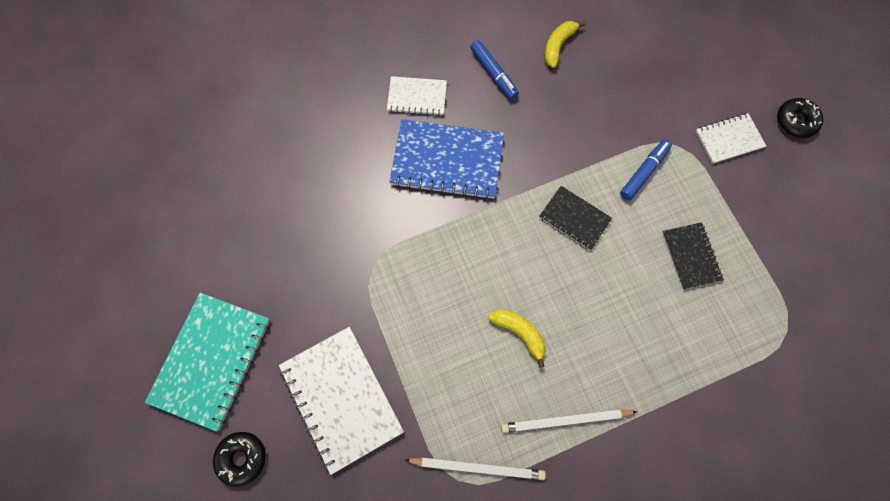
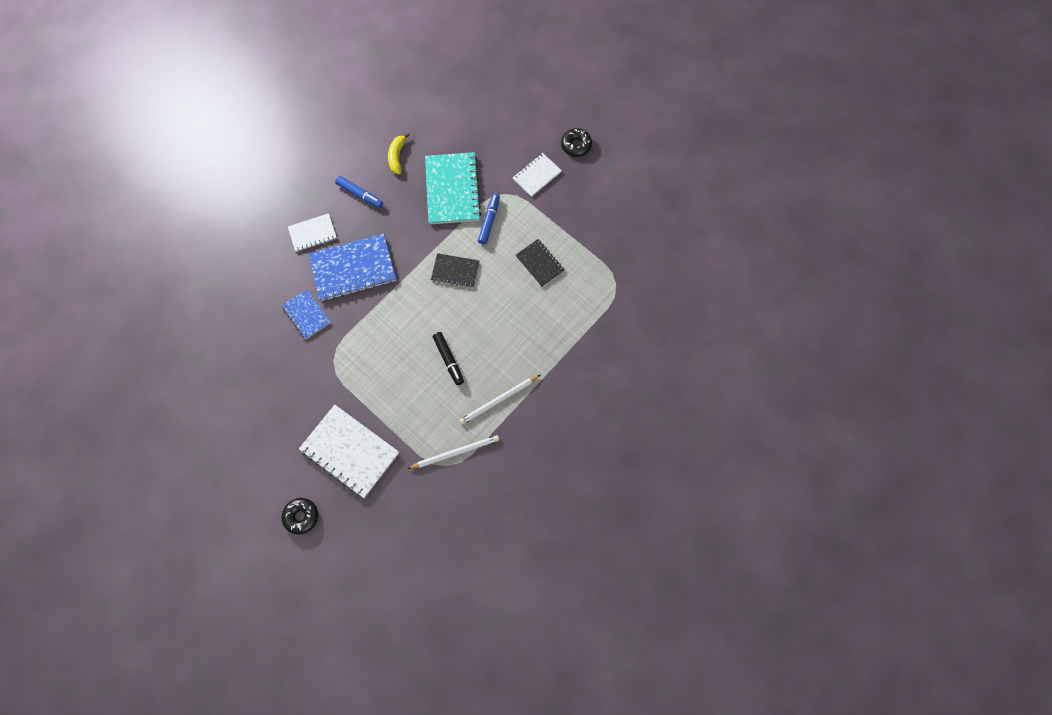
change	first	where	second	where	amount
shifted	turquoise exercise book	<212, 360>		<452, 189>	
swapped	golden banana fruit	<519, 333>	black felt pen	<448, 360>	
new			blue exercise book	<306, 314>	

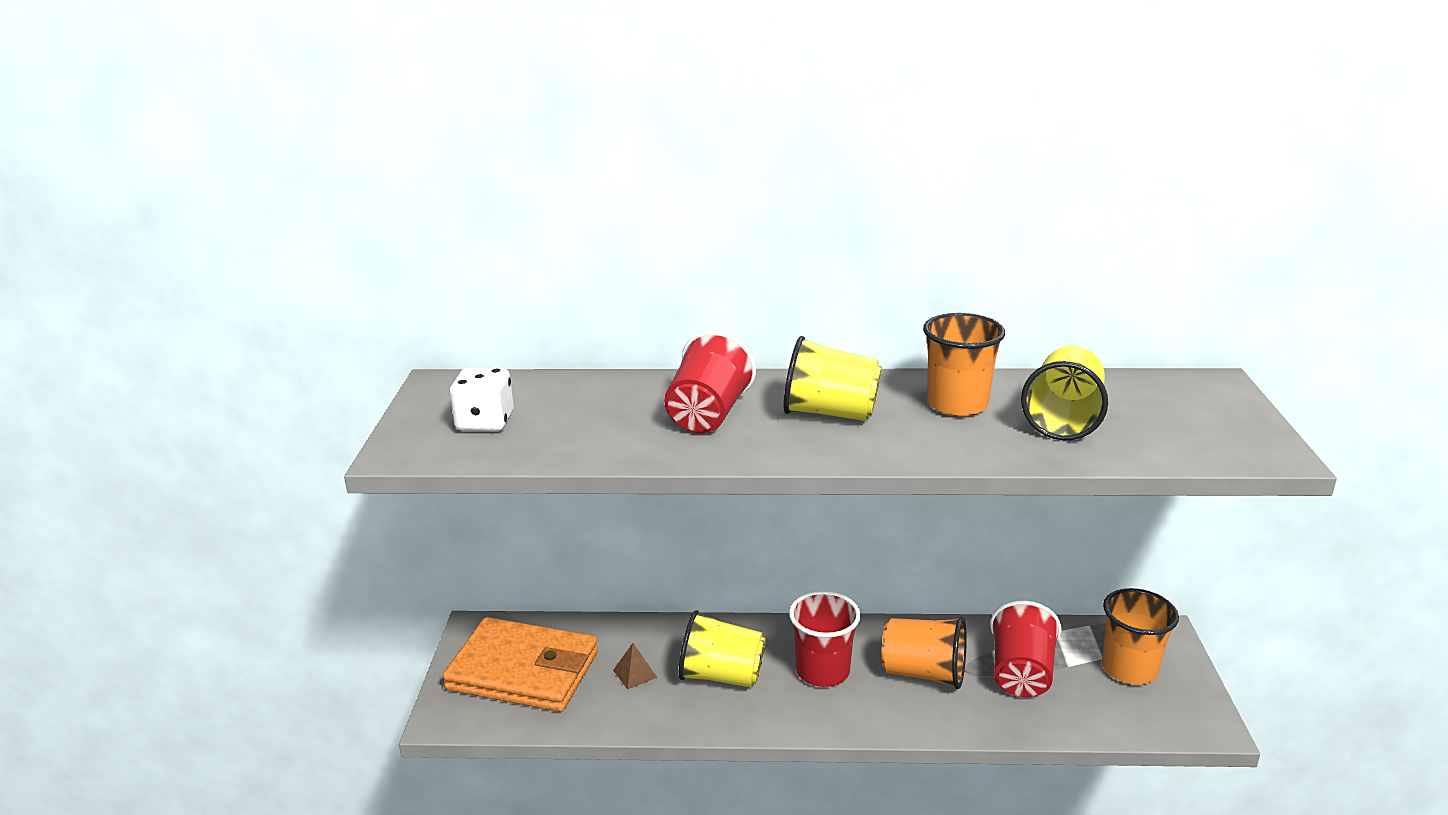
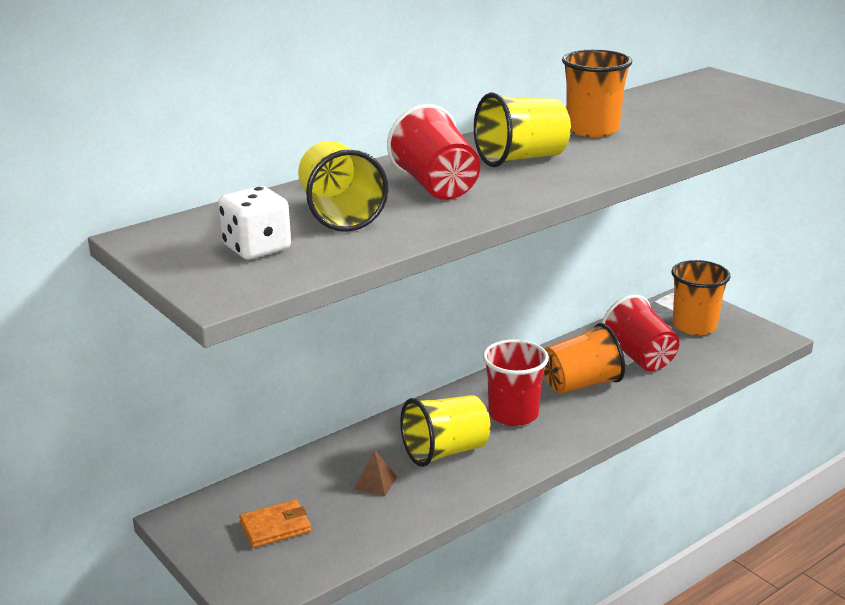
change	first	where	second	where	amount
shifted	golden cup	<1063, 420>		<339, 214>	
scaled	bright orange wallet	<523, 671>		<275, 527>	x0.45

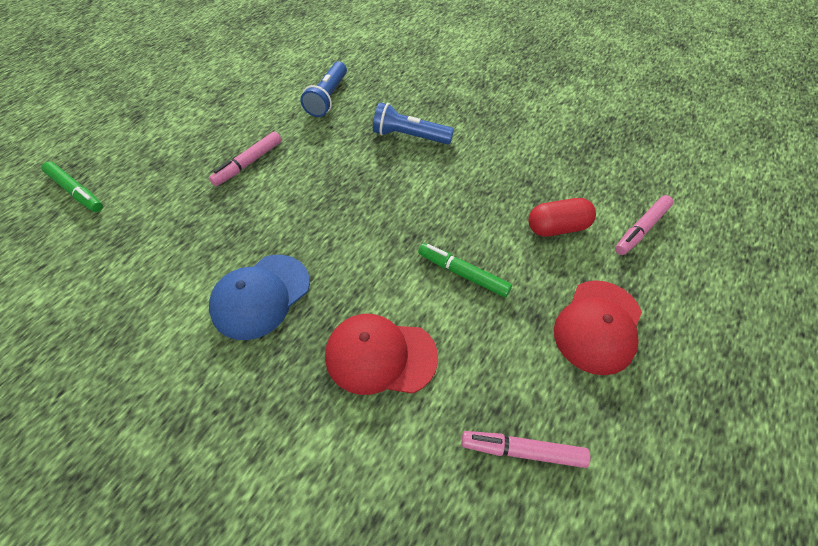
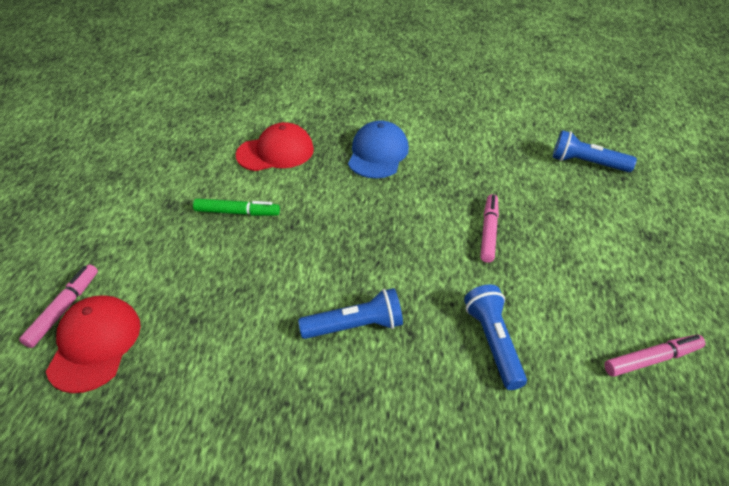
change	first	where	second	where	amount
swapped	emerald felt pen	<76, 192>	blue pocket torch	<586, 163>	
gone	crimson capsule	<557, 227>			
shifted	crimson baseball cap	<598, 326>		<95, 344>	
shifted	rosy felt pen	<522, 451>		<652, 359>	

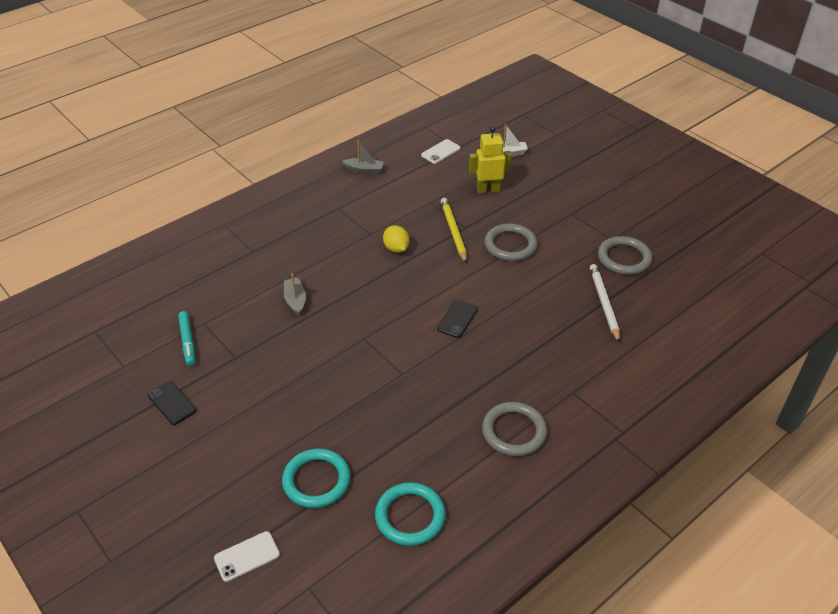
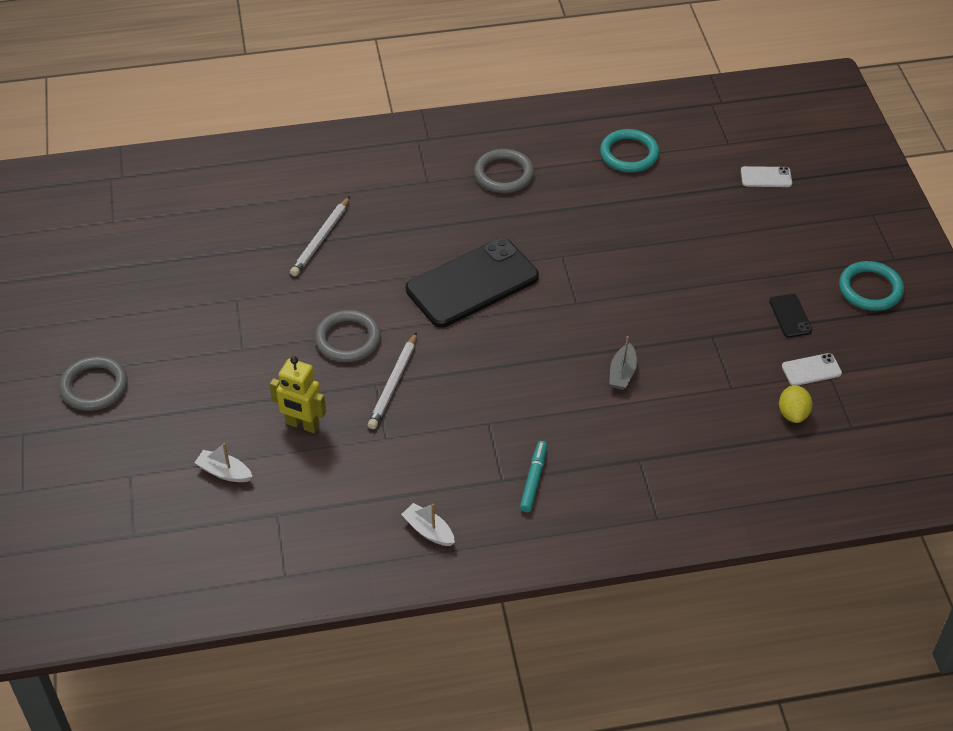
change	first	where	second	where	amount
shifted	snow-white smartphone	<440, 152>		<811, 370>	
repainted	grey boat	<364, 170>	snow-white boat	<428, 530>	
repainted	golden lead pencil	<453, 231>	snow-white lead pencil	<393, 384>	
shifted	golden lemon	<396, 248>		<793, 413>	
shifted	grey ring	<624, 258>		<94, 386>	
scaled	black smartphone	<457, 319>		<472, 283>	x2.37
shifted	turquoise felt pen	<188, 341>		<533, 480>	
shifted	turquoise ring	<316, 480>		<870, 289>	

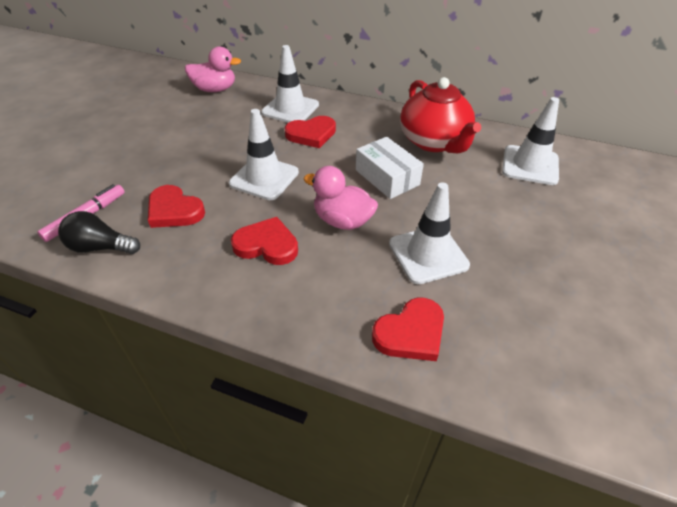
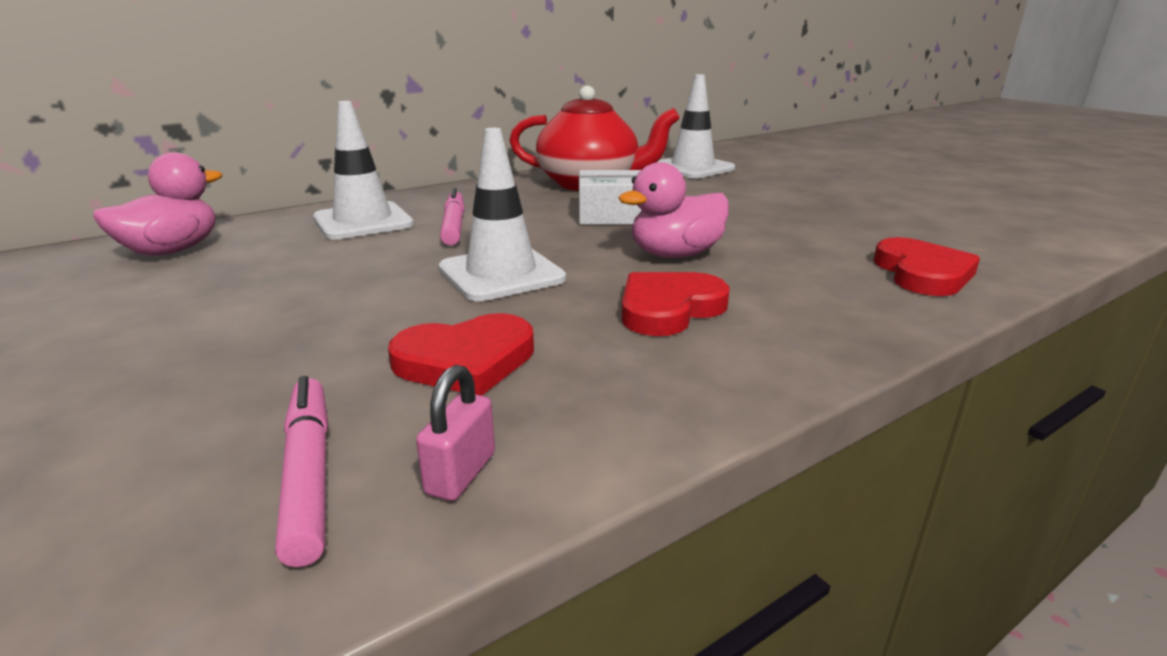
change	first	where	second	where	amount
swapped	crimson heart shape	<311, 134>	rosy felt pen	<453, 226>	
gone	snow-white road cone	<428, 254>			
swapped	black lightbulb	<100, 247>	rosy small lock	<461, 473>	

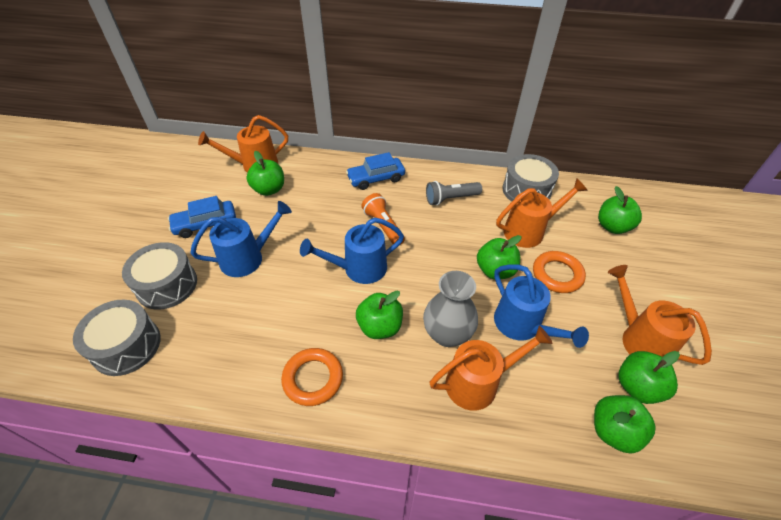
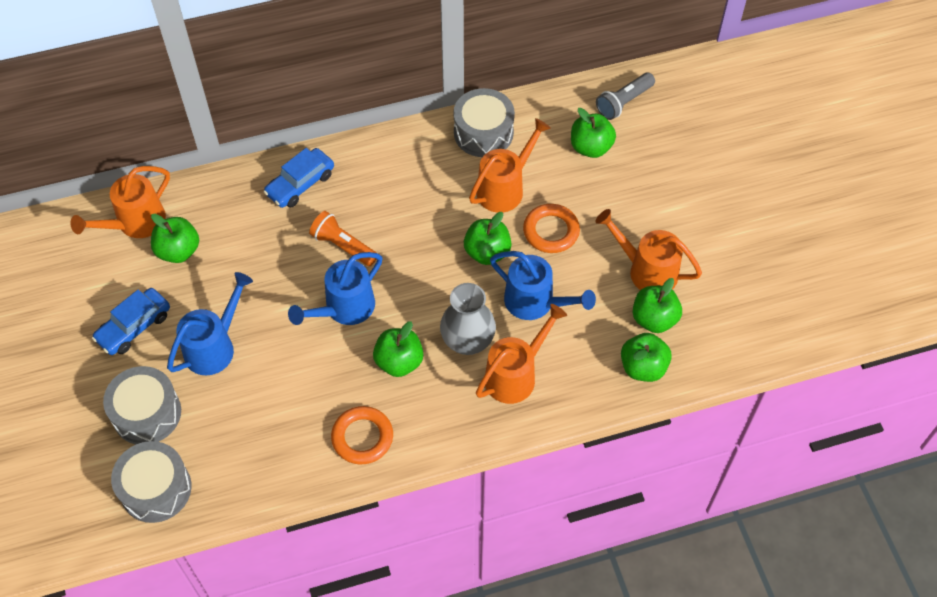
change	first	where	second	where	amount
shifted	grey pocket torch	<451, 199>		<624, 102>	

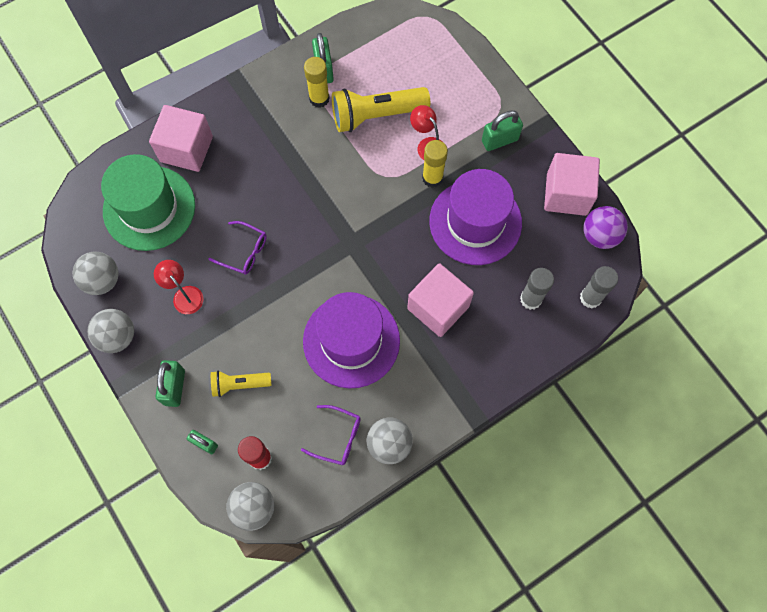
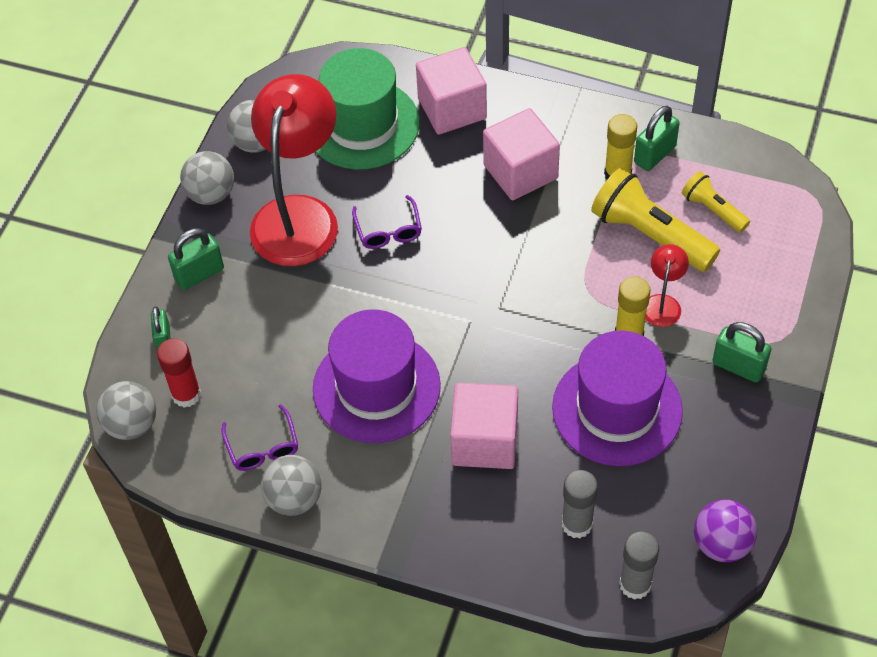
change	first	where	second	where	amount
shifted	rosy block	<566, 194>		<520, 172>	
scaled	crimson desk lamp	<184, 295>		<299, 215>	x2.33
shifted	golden pocket torch	<239, 384>		<713, 210>	

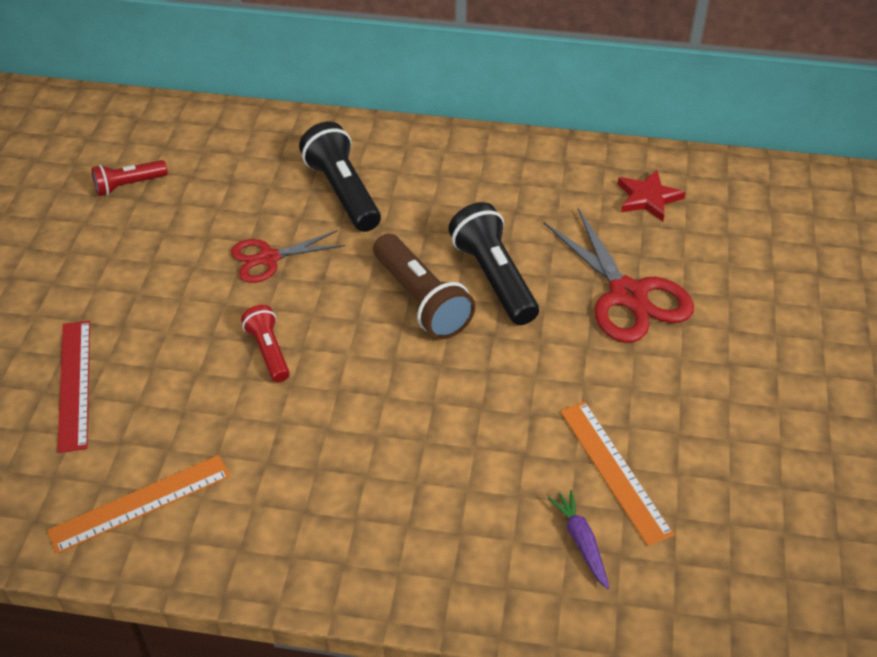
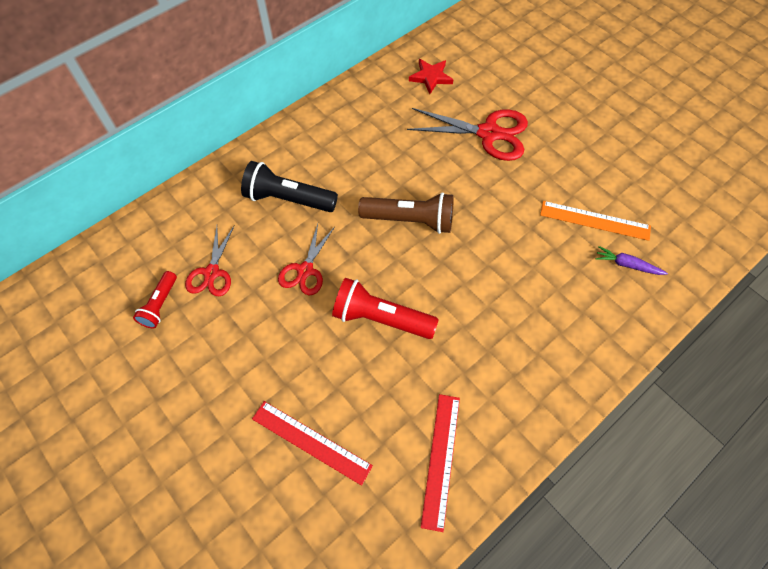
change	first	where	second	where	amount
gone	black pocket torch	<494, 278>			
scaled	crimson pocket torch	<268, 351>		<380, 318>	x1.71
repainted	bright orange ruler	<140, 503>	crimson ruler	<441, 459>	
new			crimson scissors	<212, 273>	

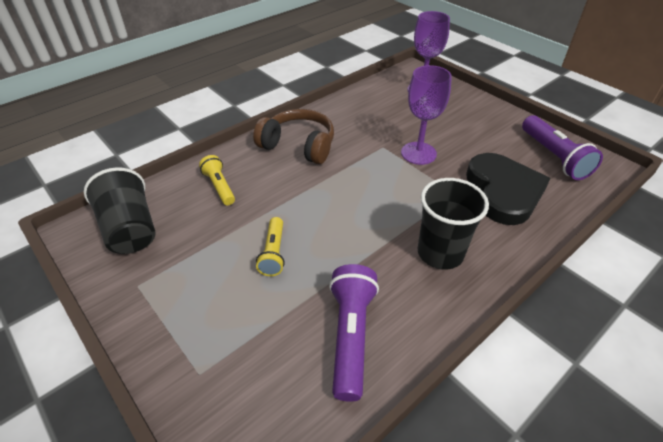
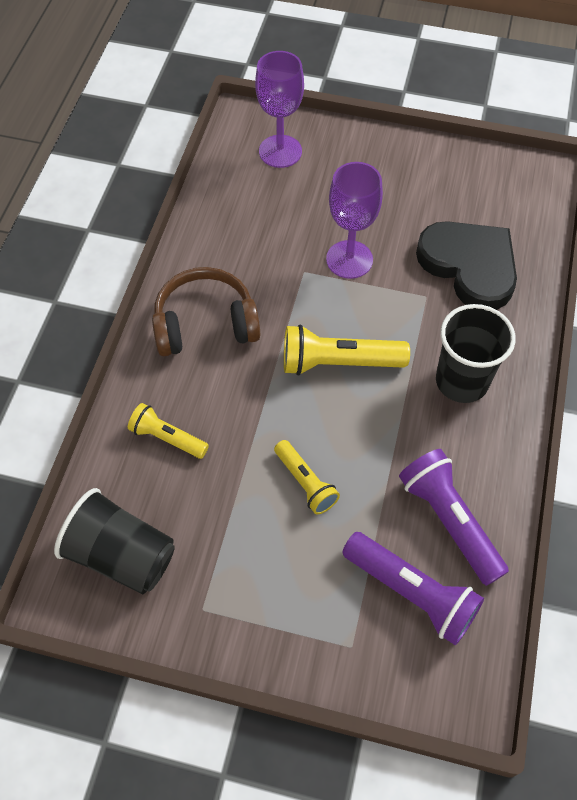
change	first	where	second	where	amount
shifted	purple pocket torch	<554, 157>		<412, 593>	
new			golden pocket torch	<338, 362>	

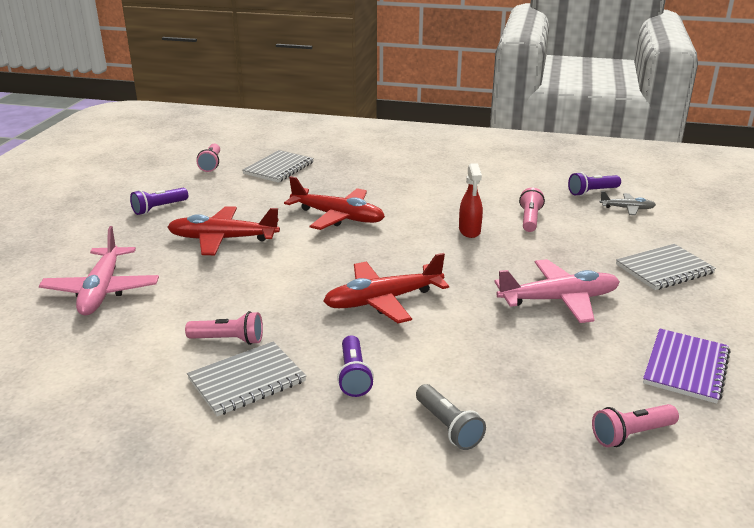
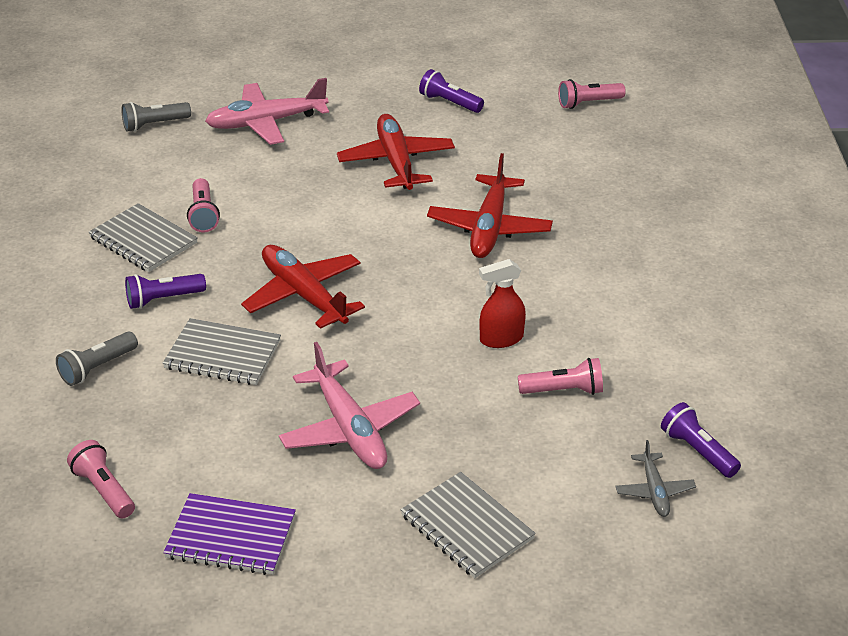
change	first	where	second	where	amount
shifted	grey exercise book	<278, 168>		<222, 354>	
new			grey pocket torch	<154, 125>	

